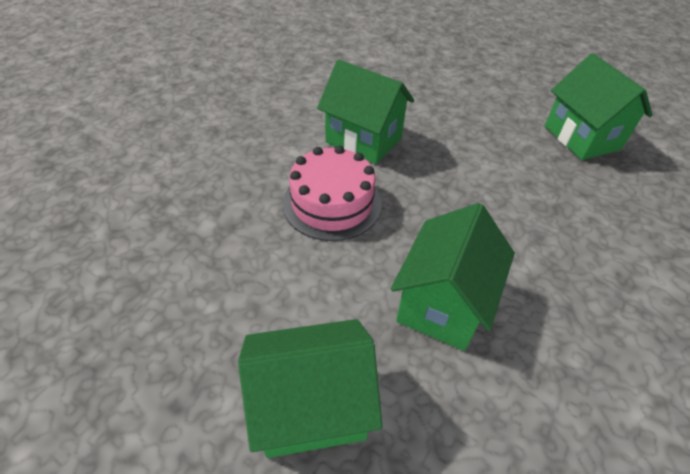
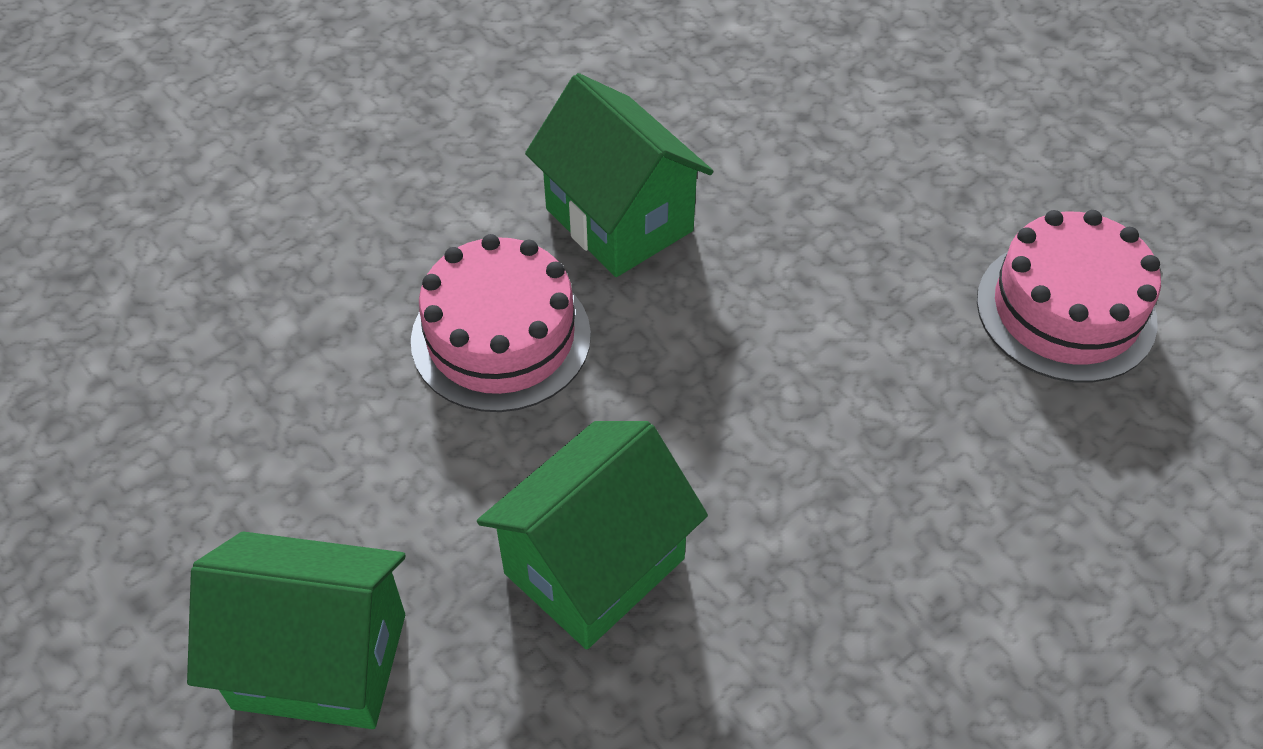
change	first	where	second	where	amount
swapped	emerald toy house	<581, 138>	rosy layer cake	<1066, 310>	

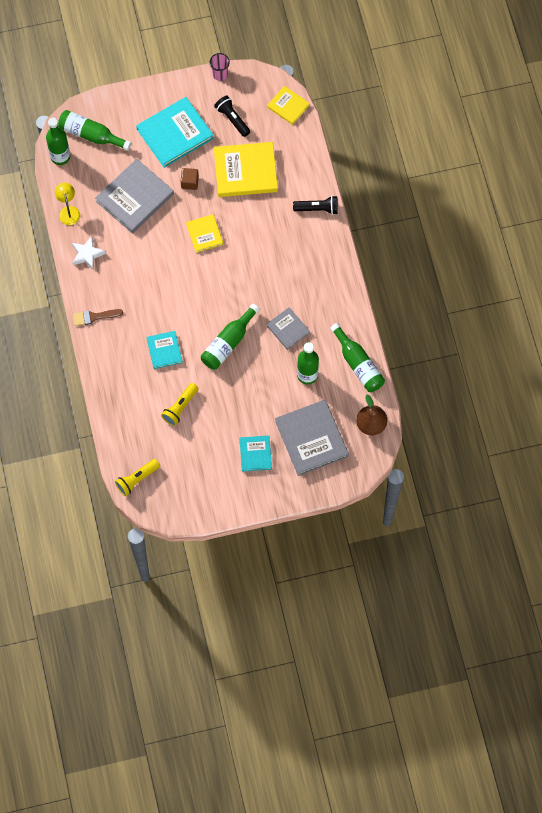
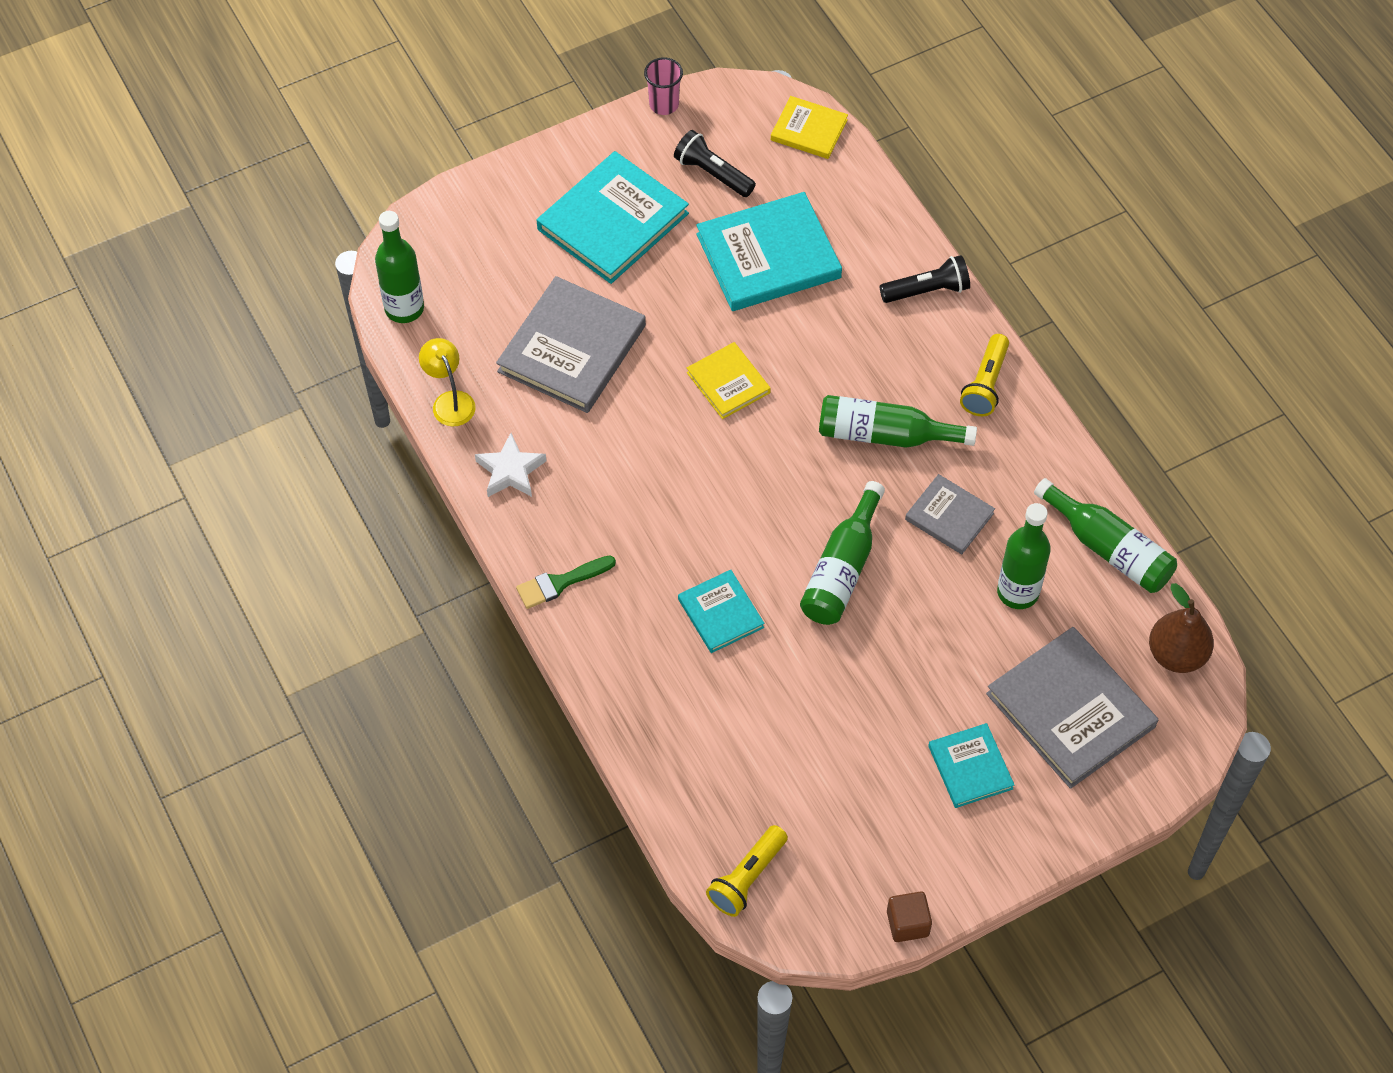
change	first	where	second	where	amount
shifted	emerald drink bottle	<91, 135>		<885, 435>	
repainted	golden hardback	<245, 171>	turquoise hardback	<768, 256>	
shifted	dark brown block	<189, 182>		<907, 923>	
repainted	dark brown paint brush	<94, 317>	emerald paint brush	<560, 583>	
shifted	golden pocket torch	<180, 407>		<985, 384>	

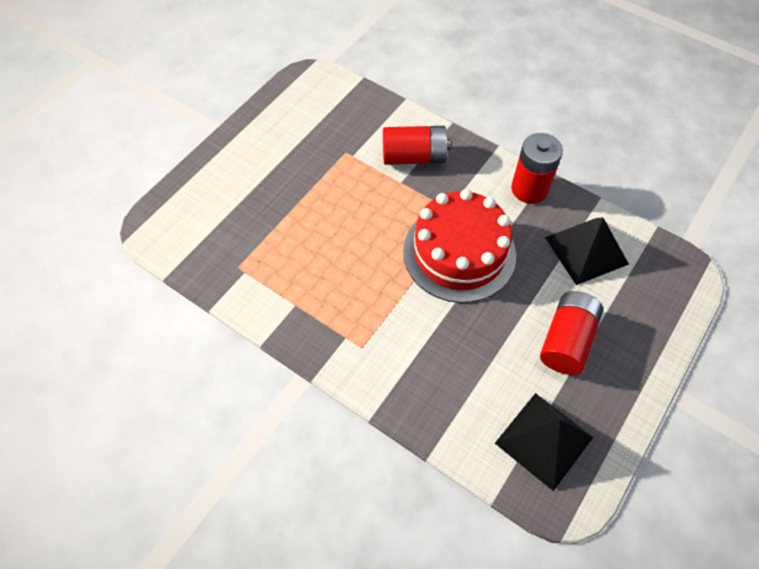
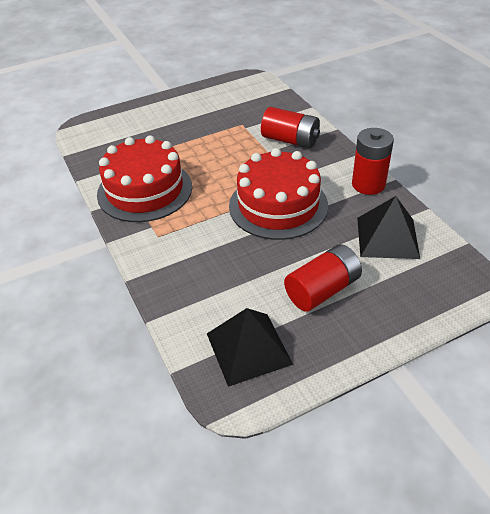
change	first	where	second	where	amount
new			crimson layer cake	<145, 190>	

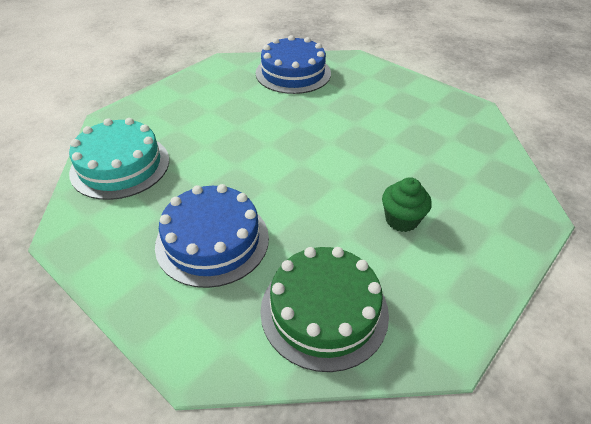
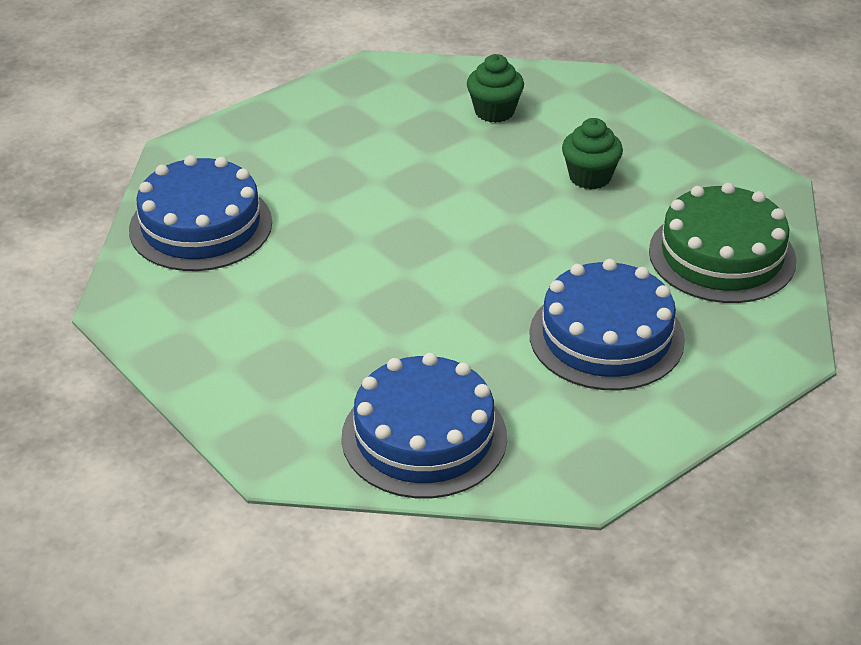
change	first	where	second	where	amount
repainted	turquoise layer cake	<120, 166>	blue layer cake	<424, 437>	
new			emerald muffin	<494, 111>	

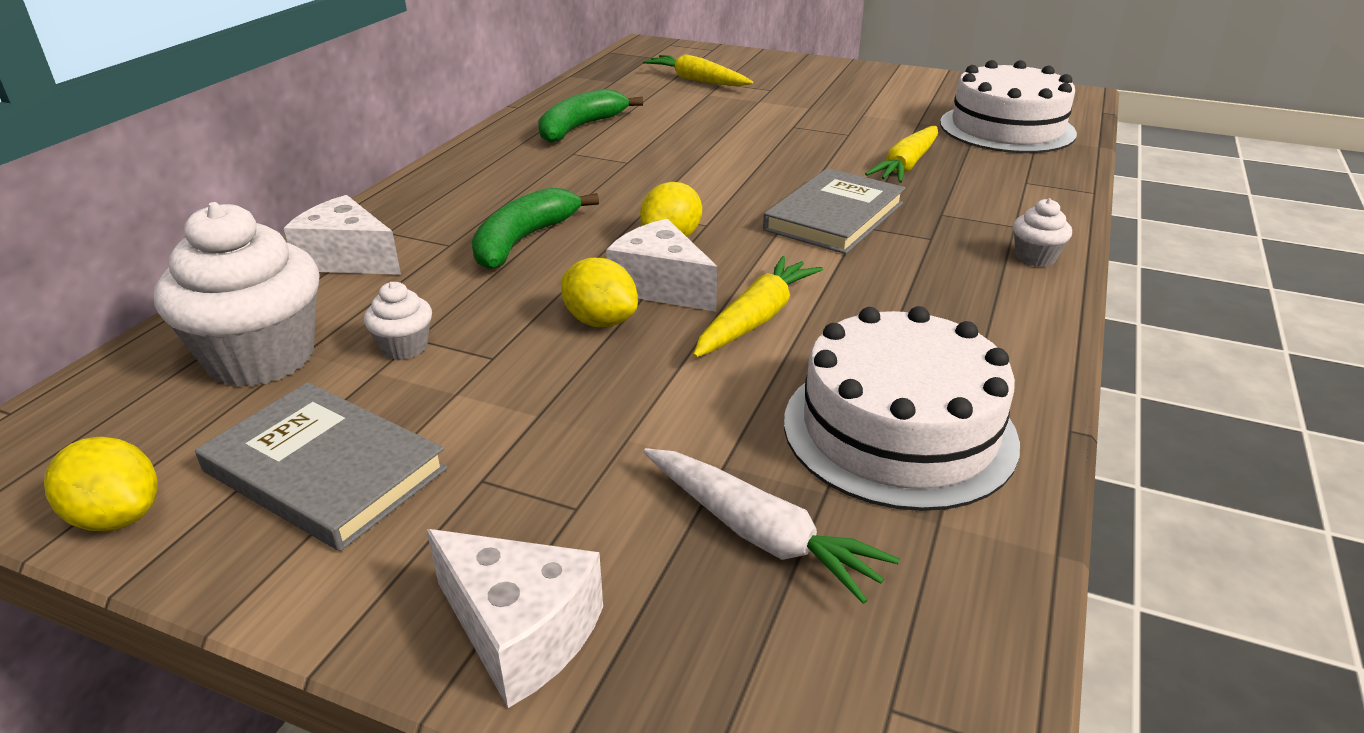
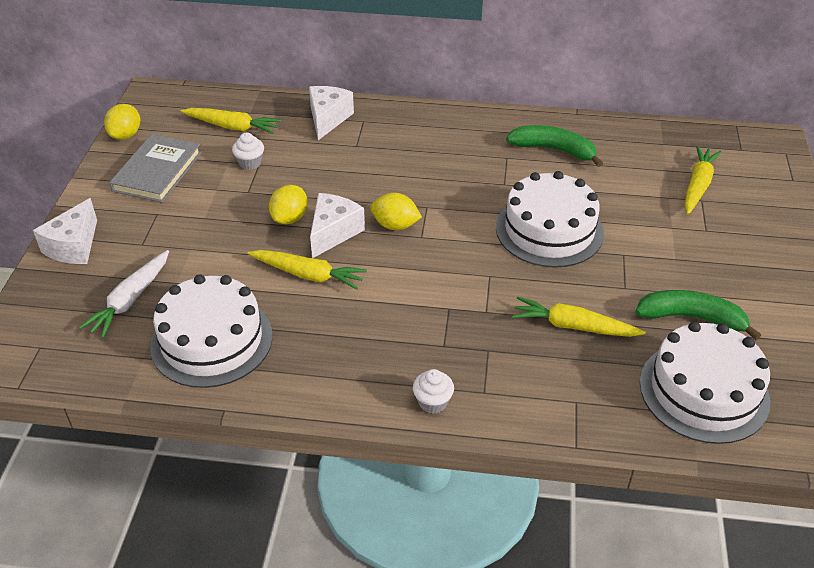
change	first	where	second	where	amount
gone	grey hardback	<834, 217>			
shifted	emerald banana fruit	<523, 240>		<691, 318>	
swapped	snow-white muffin	<261, 357>	golden toy carrot	<232, 127>	
new			snow-white layer cake	<549, 230>	

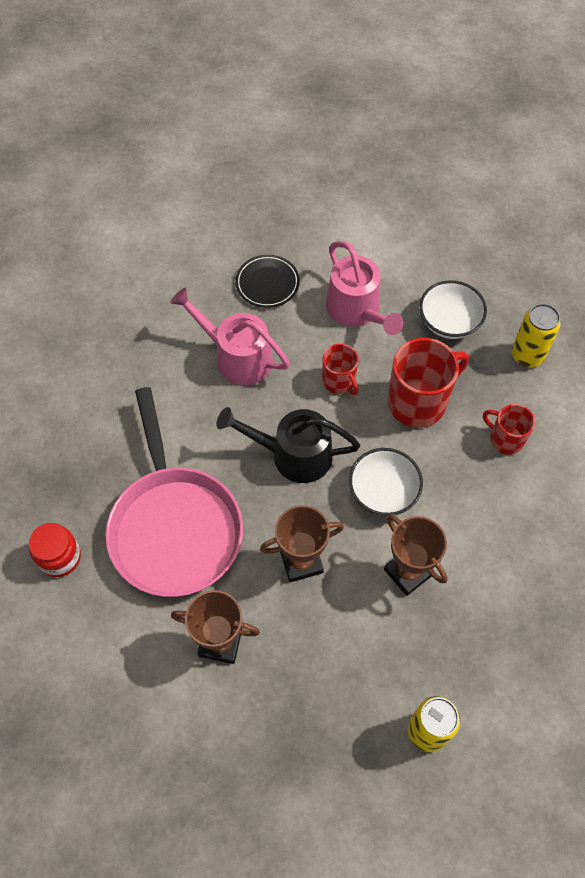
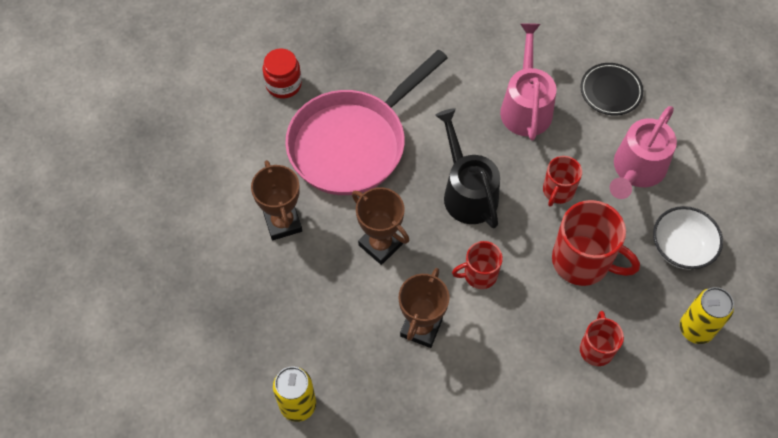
change	first	where	second	where	amount
swapped	snow-white bowl	<383, 492>	crimson coffee mug	<479, 274>	

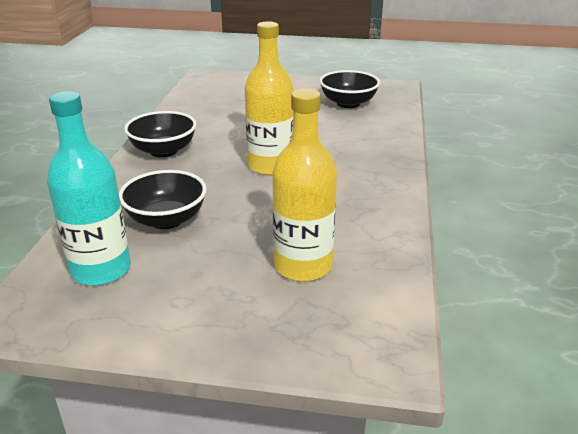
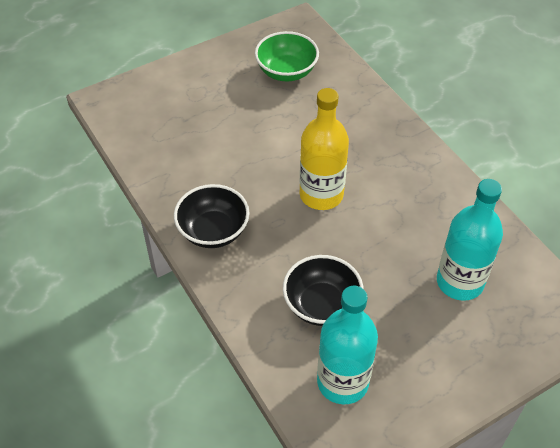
change	first	where	second	where	amount
repainted	black bowl	<348, 103>	emerald bowl	<286, 71>	
repainted	golden drink bottle	<303, 266>	turquoise drink bottle	<460, 282>	

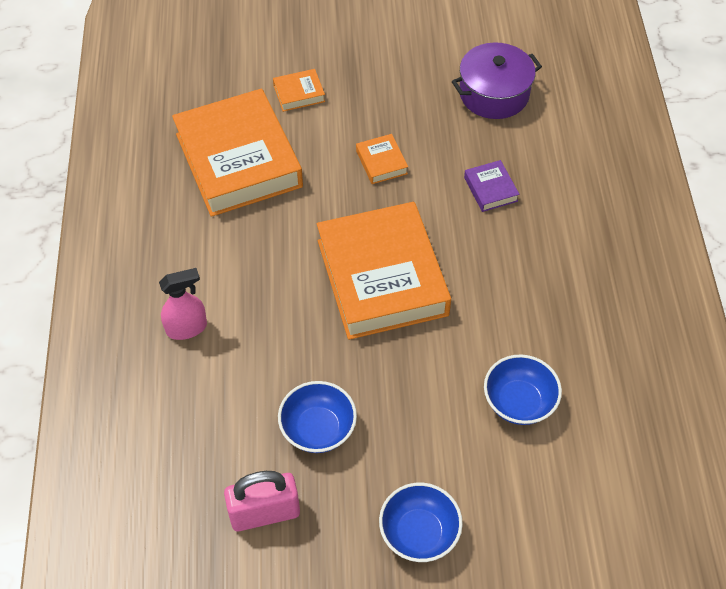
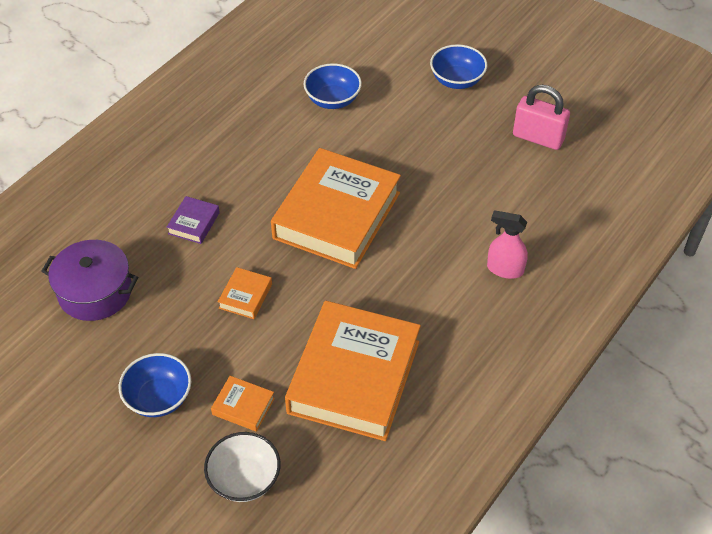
change	first	where	second	where	amount
shifted	blue bowl	<318, 429>		<159, 398>	
new			snow-white bowl	<244, 479>	

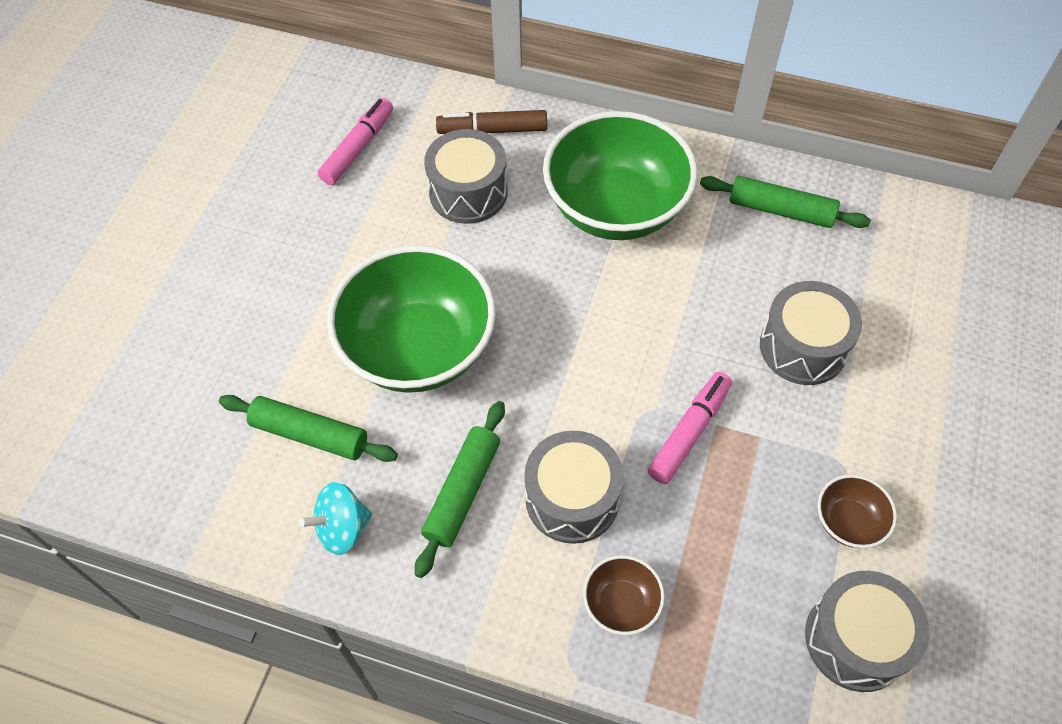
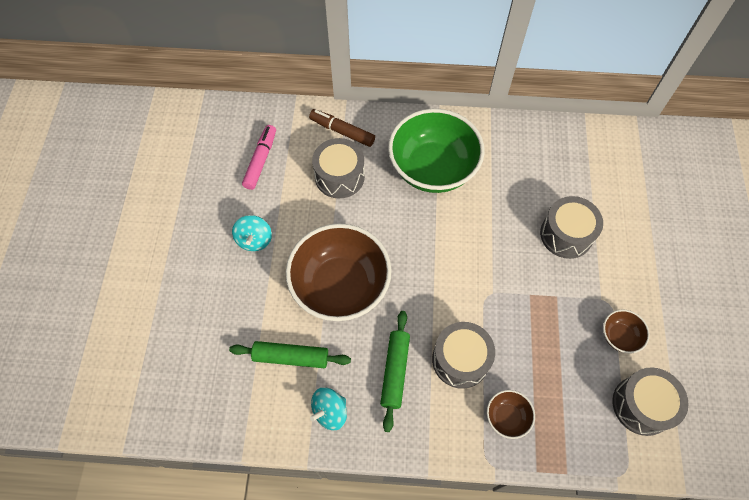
change	first	where	second	where	amount
rotated	dark brown felt pen	<493, 130>		<342, 131>	45 degrees clockwise
gone	emerald pastry roller	<781, 210>			
repainted	emerald bowl	<418, 348>	dark brown bowl	<340, 286>	
gone	rosy felt pen	<689, 432>			
new			turquoise whirligig	<254, 240>	

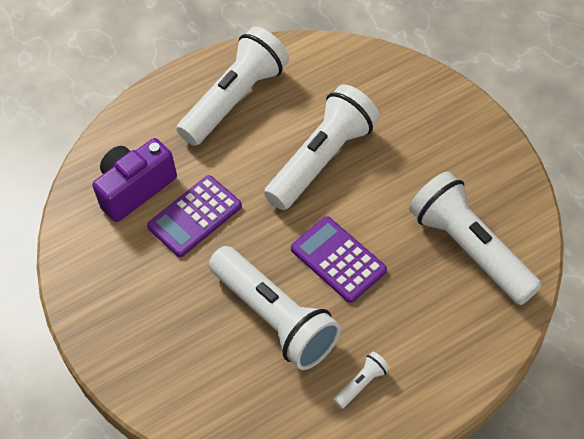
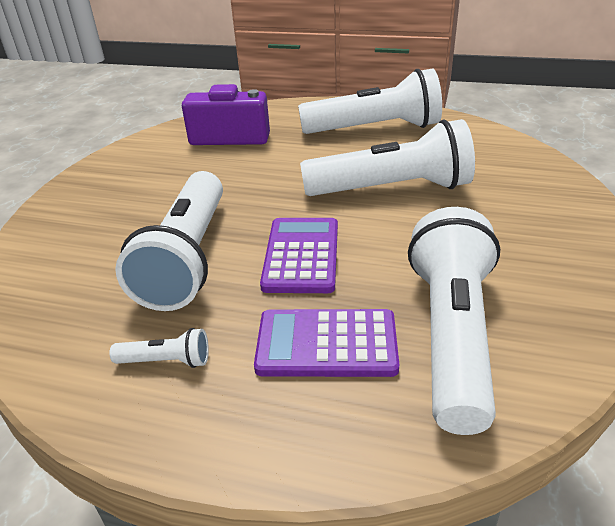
change	first	where	second	where	amount
shifted	purple calculator	<195, 216>		<326, 344>	

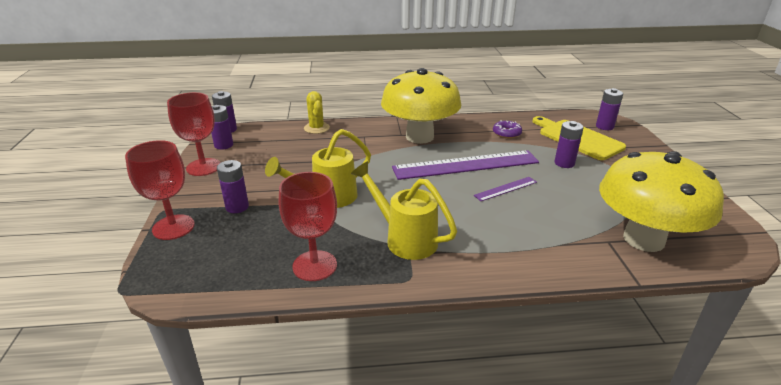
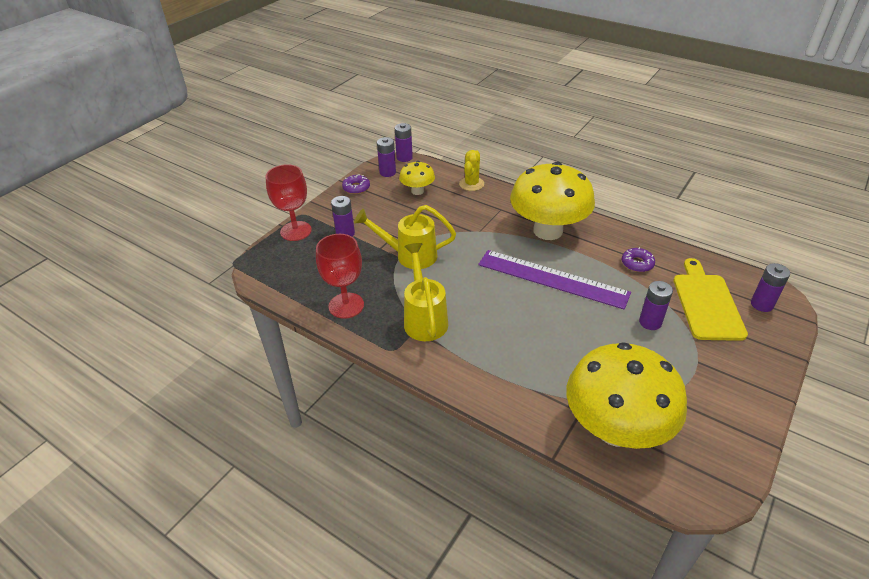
change	first	where	second	where	amount
swapped	crimson goblet	<203, 167>	purple donut	<356, 188>	
gone	purple ruler	<505, 189>			
new			golden fungus	<417, 191>	

